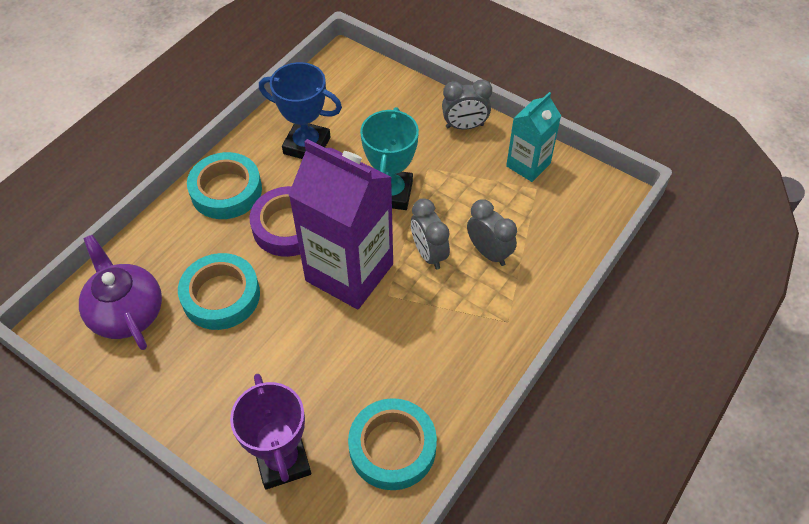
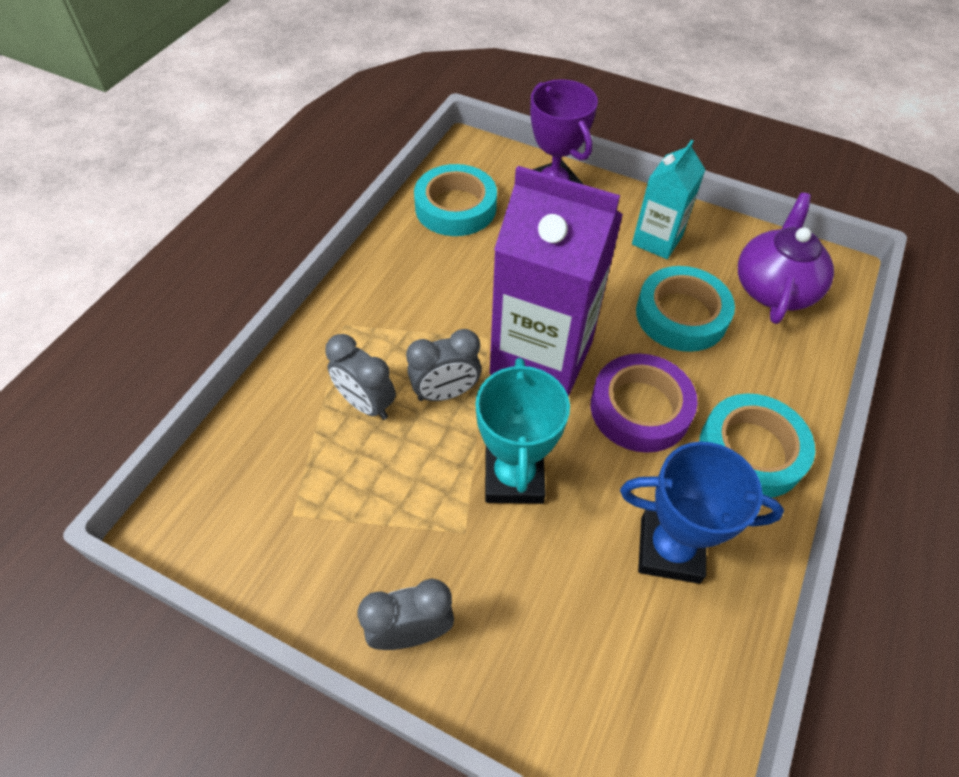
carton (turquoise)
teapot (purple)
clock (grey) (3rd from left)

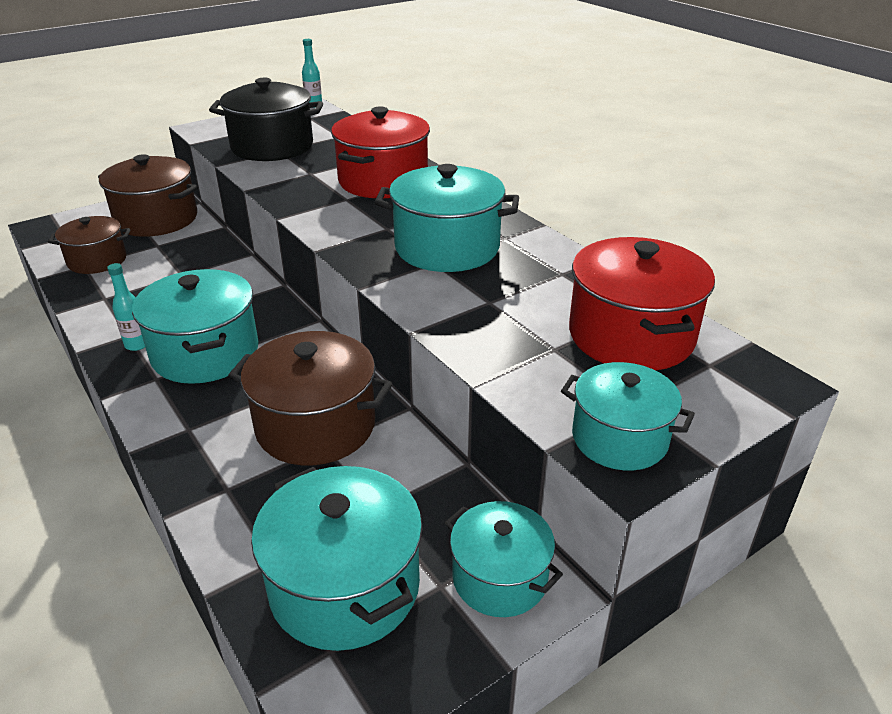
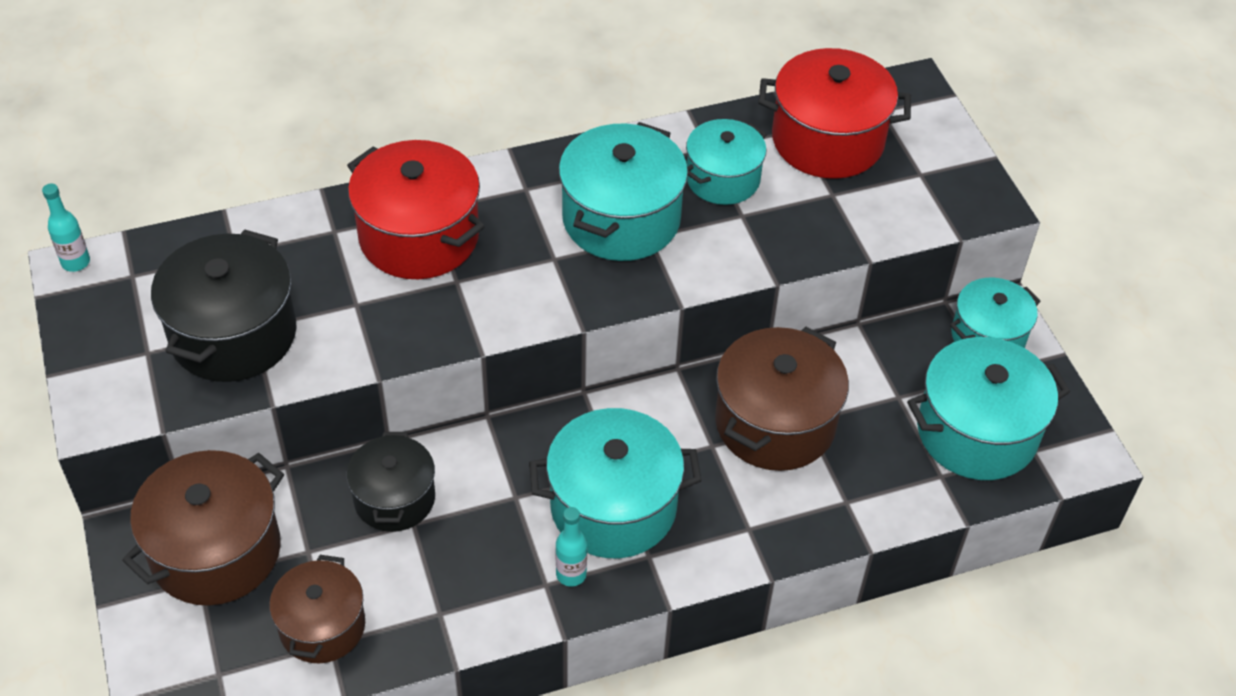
pot (black) (2nd from left)
pot (turquoise) (3rd from left)

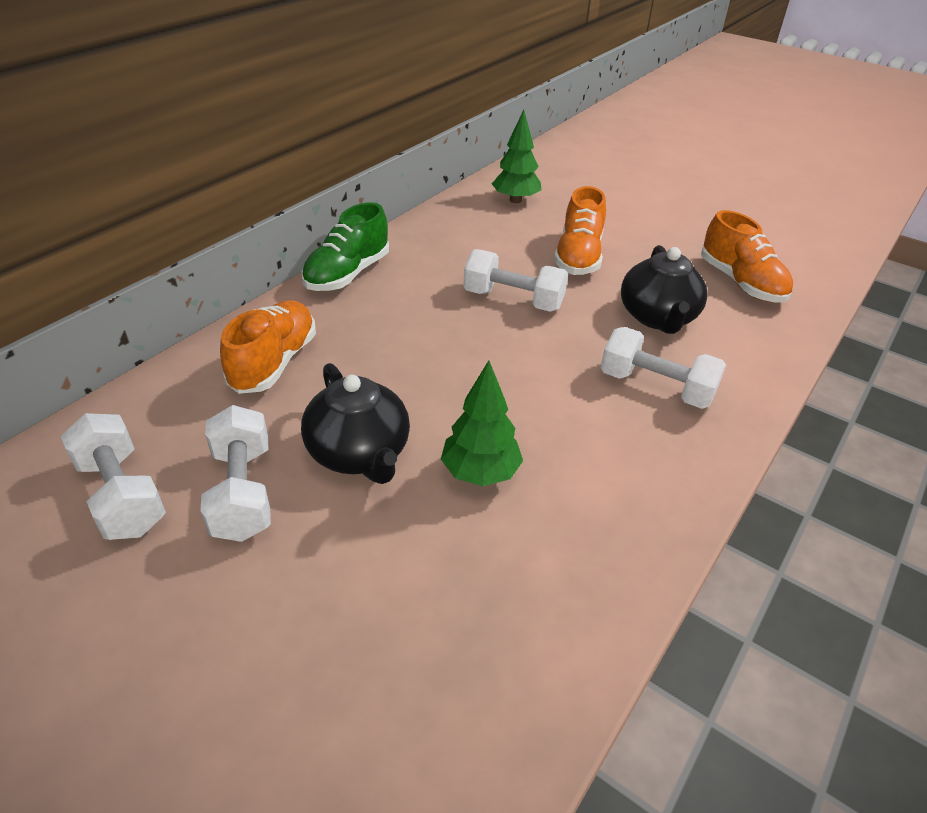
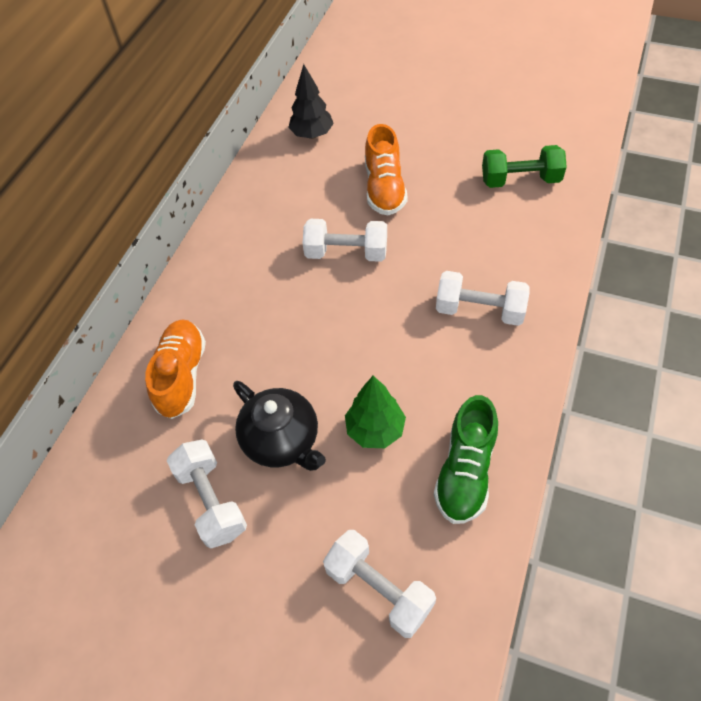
teapot (black) (2nd from left in the first image)
dumbbell (white) (3rd from left)
shoe (green)
dumbbell (green)
tree (black)

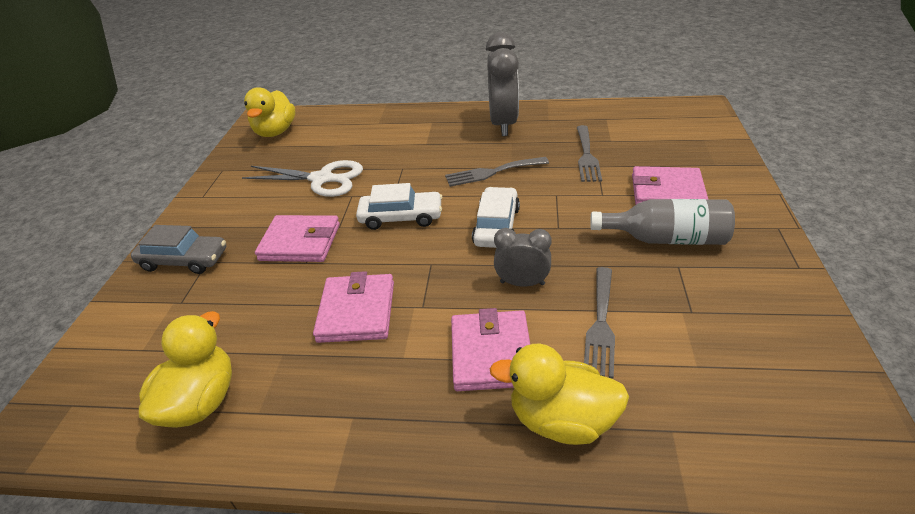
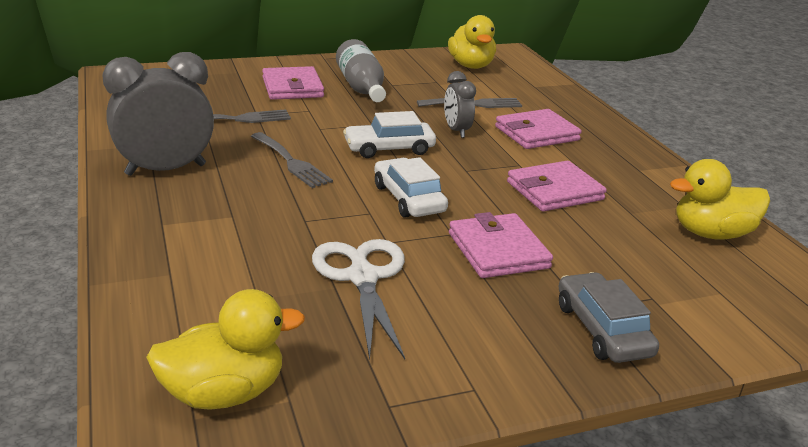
duck (yellow) (2nd from left)

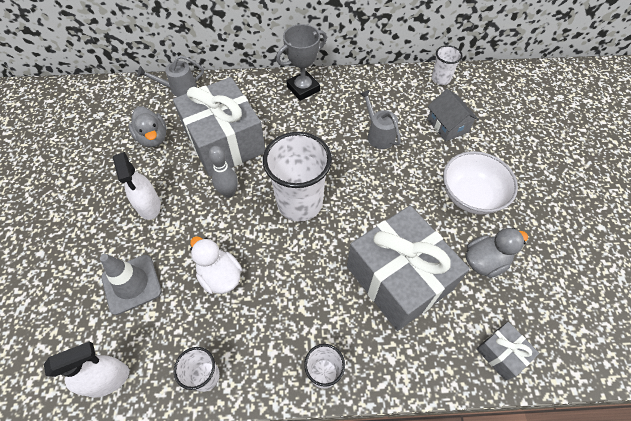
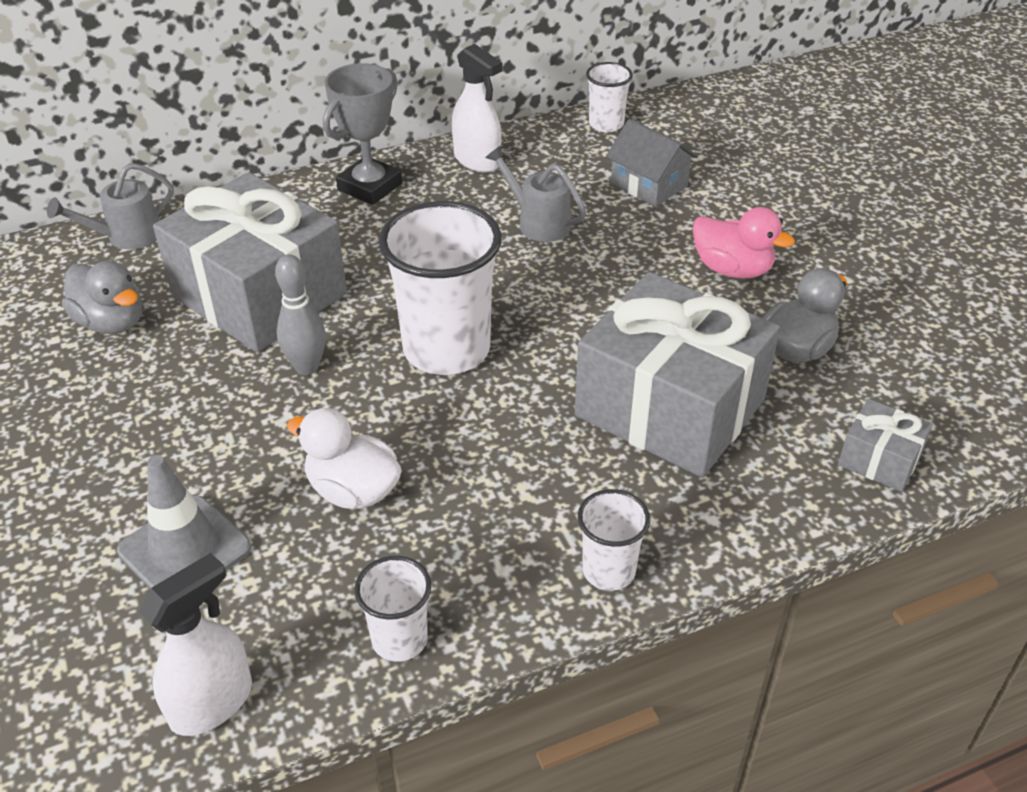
spray bottle (white) (2nd from left)
duck (pink)

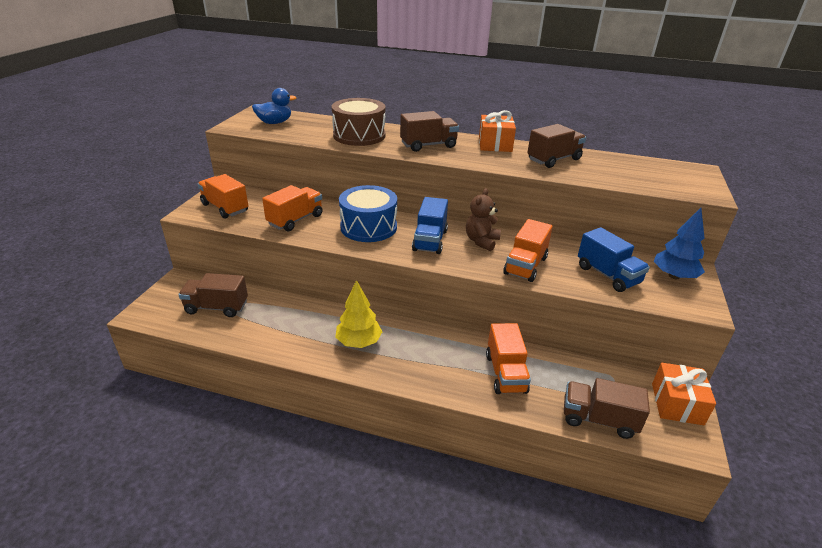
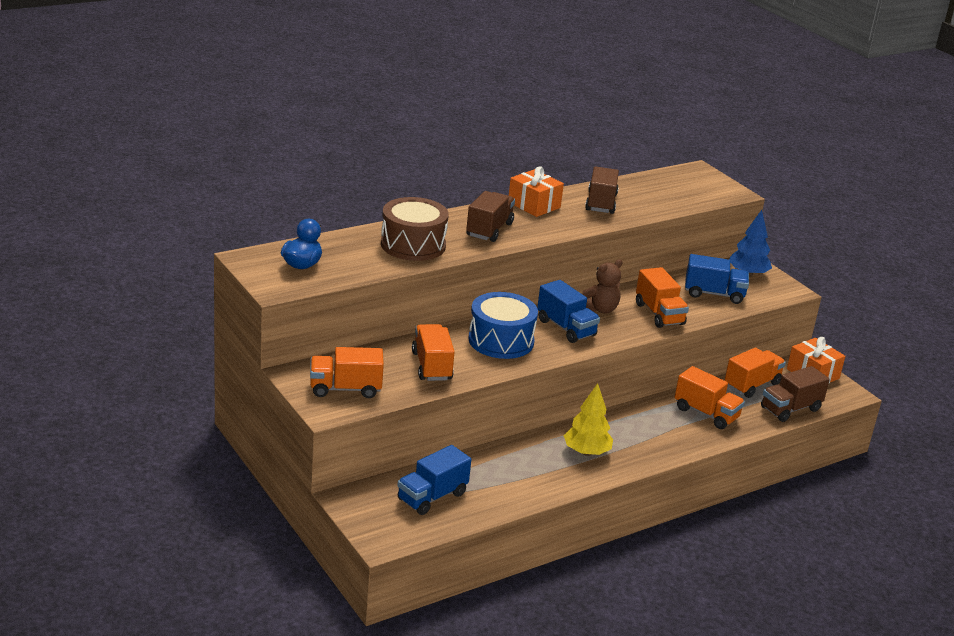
truck (orange) (5th from left)
truck (blue) (1st from left)
teddy bear (brown)

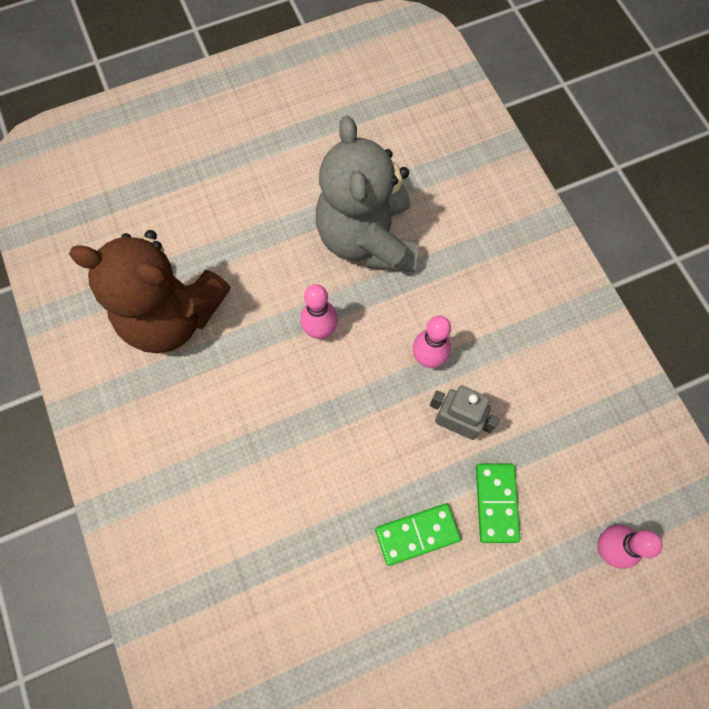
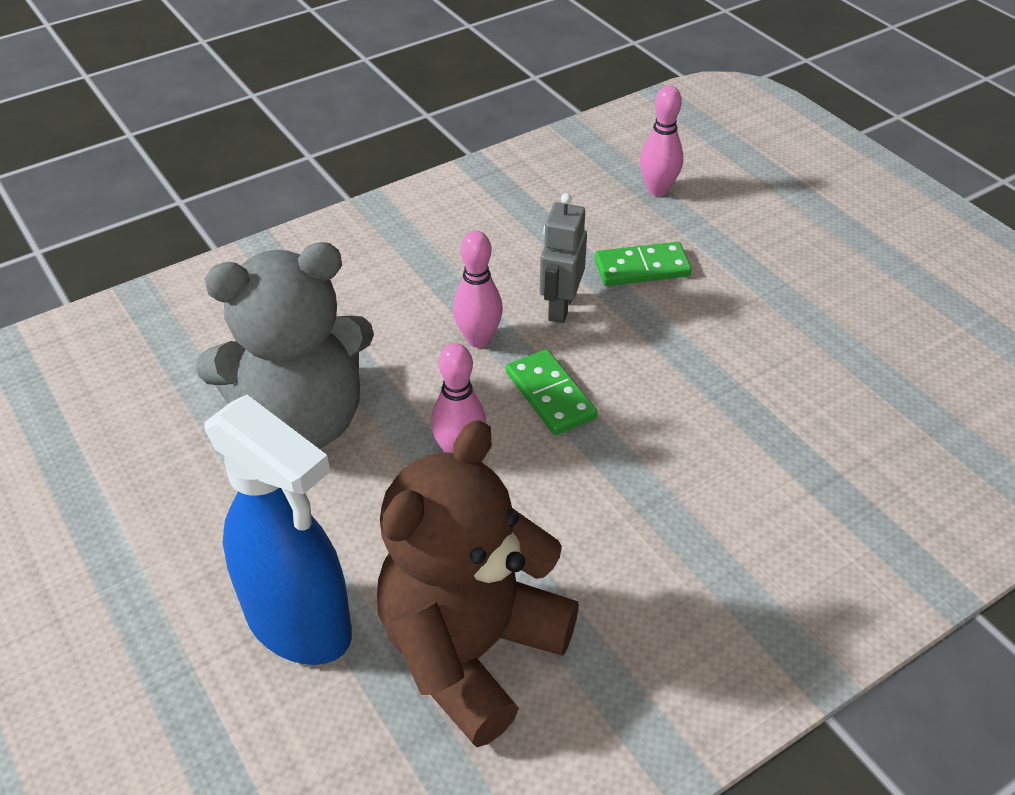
spray bottle (blue)
domino (green) (1st from left)
teddy bear (brown)

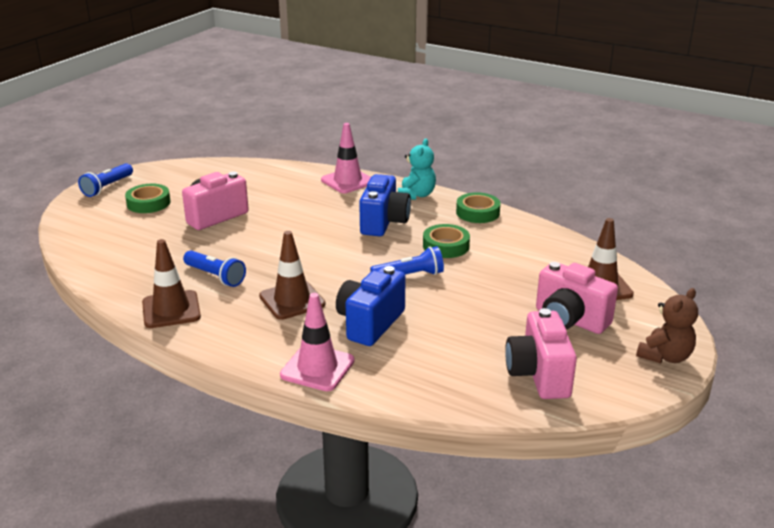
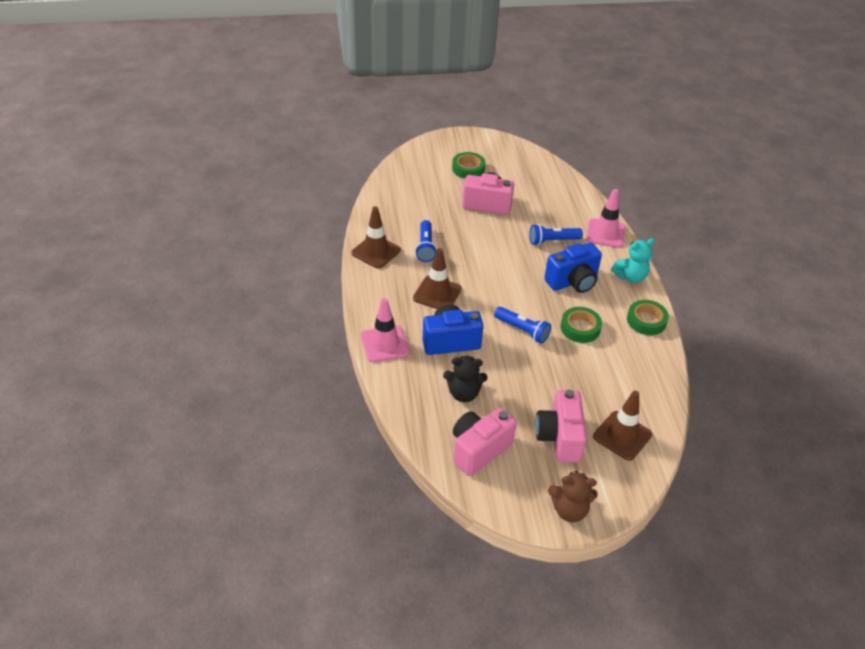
teddy bear (black)
flashlight (blue) (3rd from left)

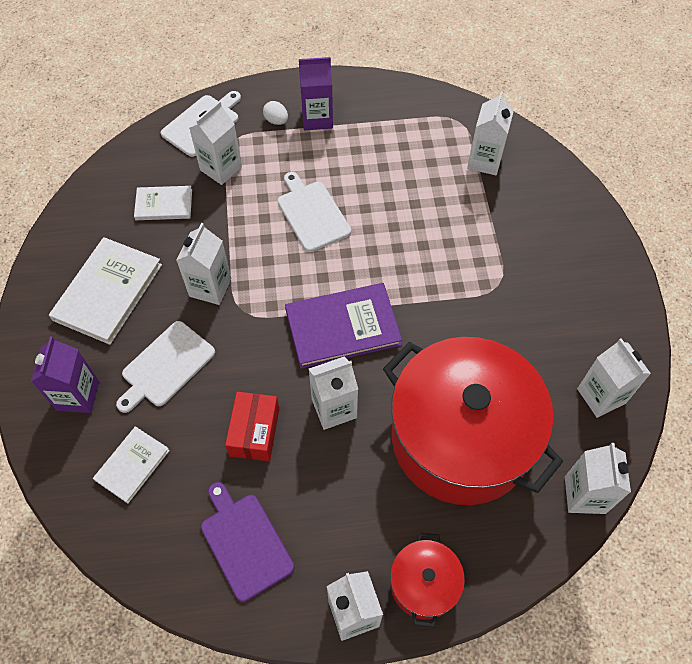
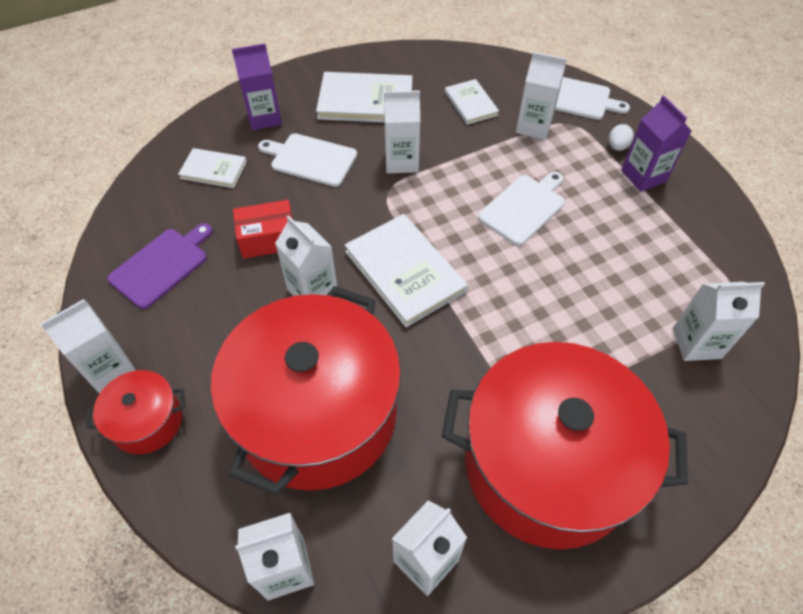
pot (red) (3rd from left)
book (white) (3rd from left)

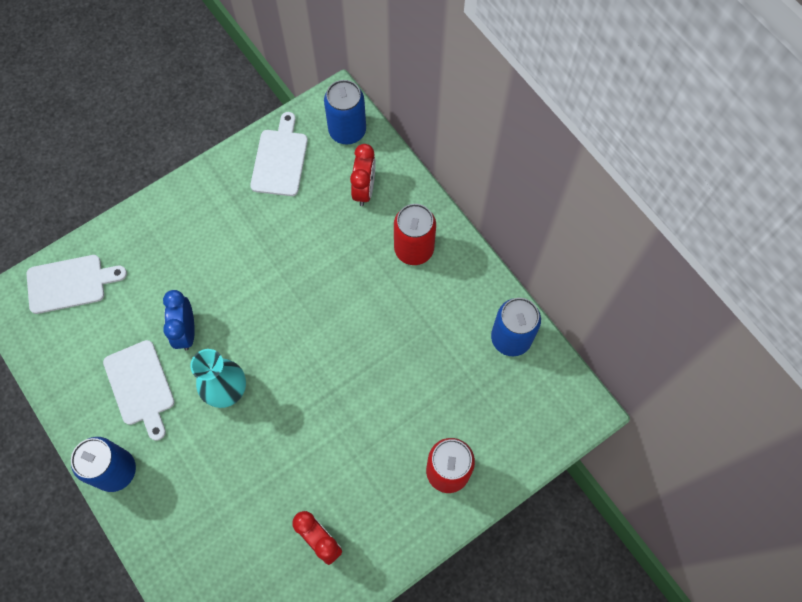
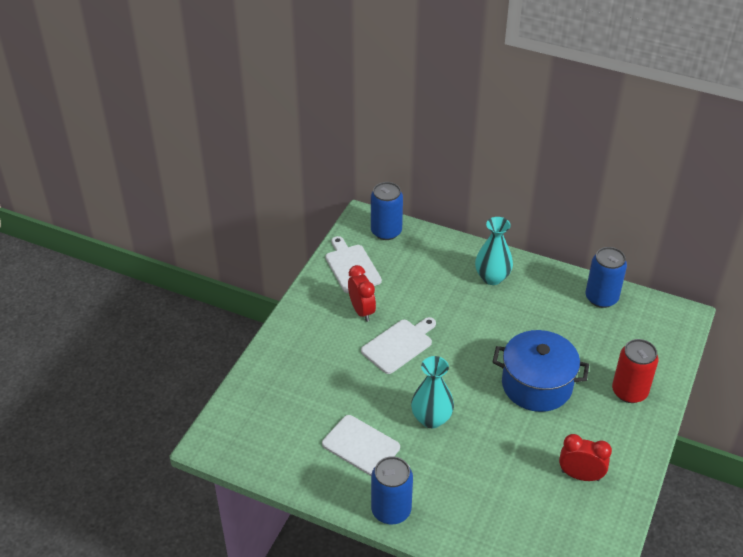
clock (blue)
pot (blue)
cutting board (white) (3rd from left)
clock (red) (1st from left)
vase (turquoise) (2nd from left)

